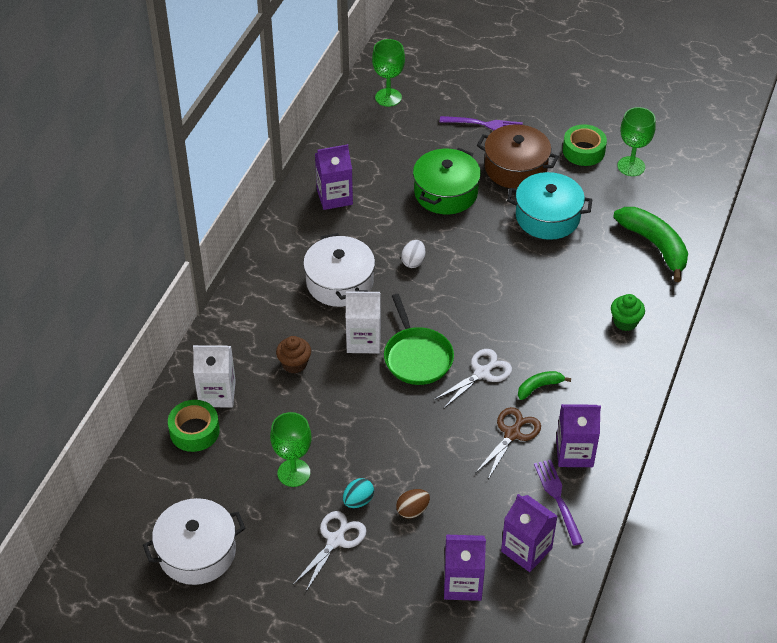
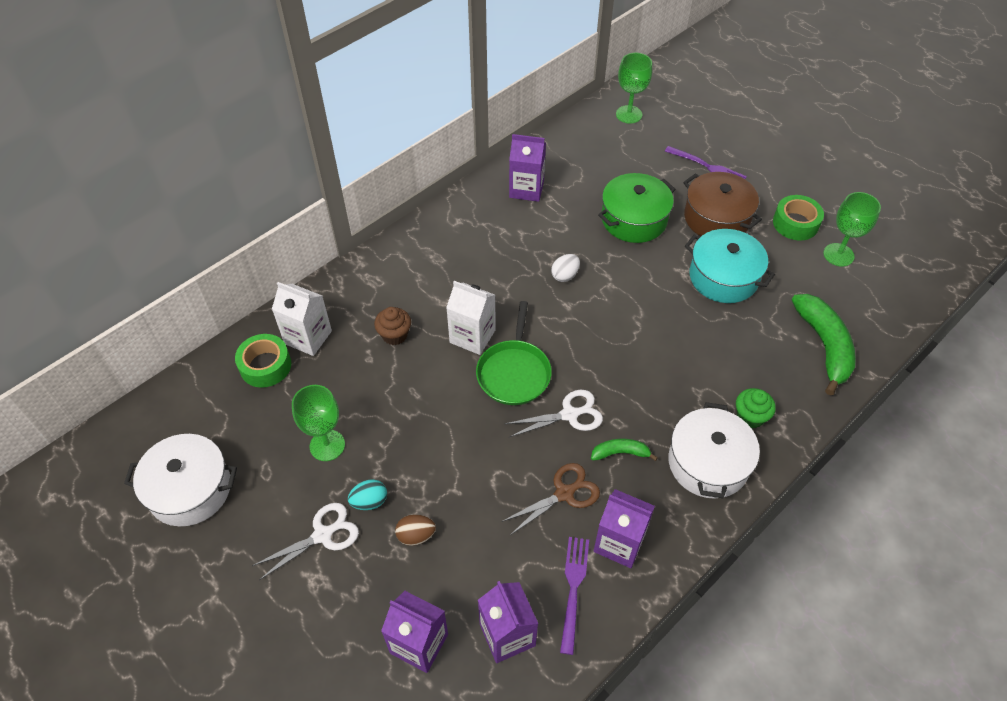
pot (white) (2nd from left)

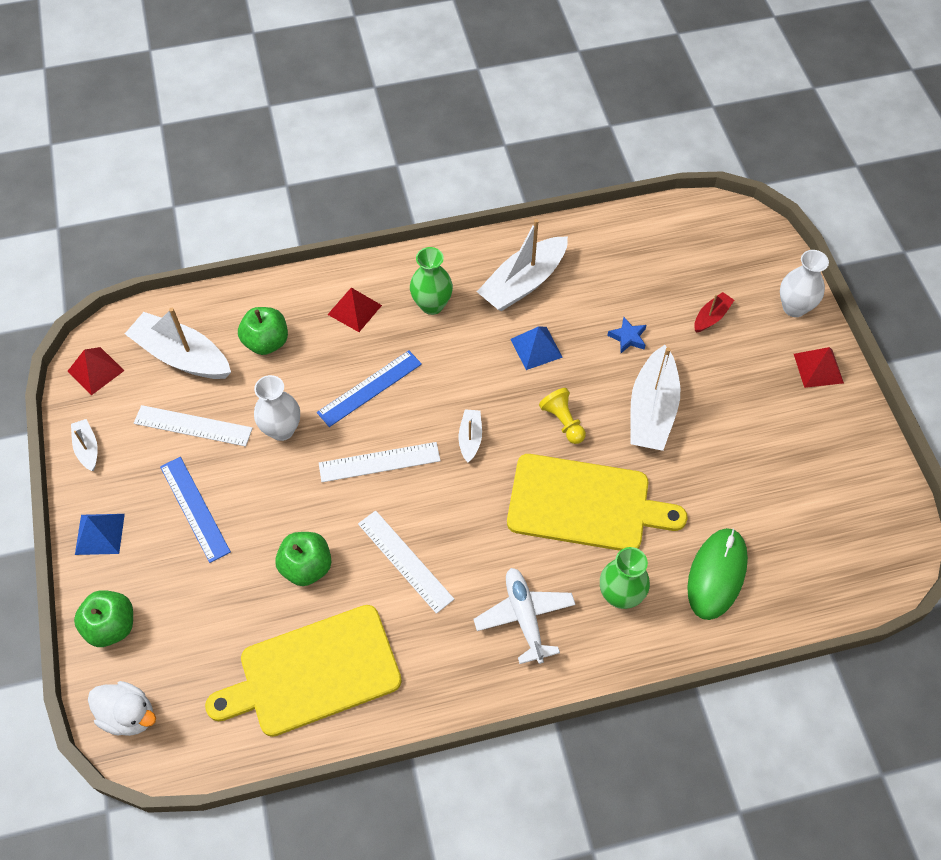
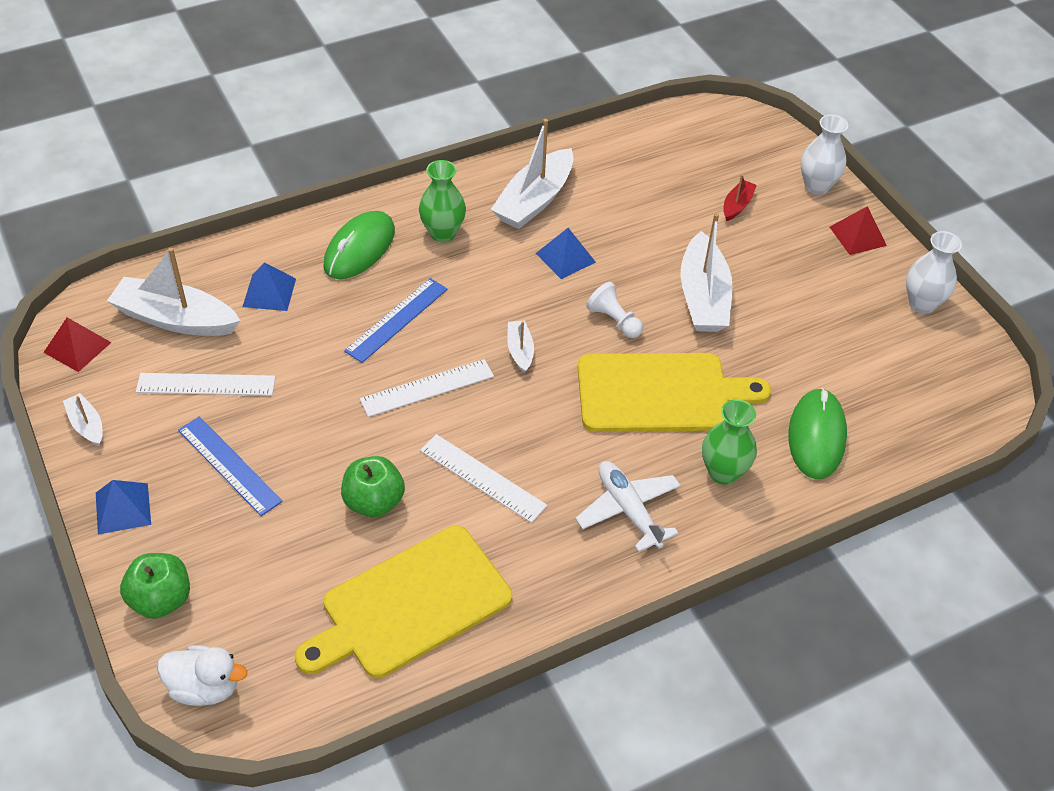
star (blue)
vase (white) (2nd from left)
pyramid (blue) (2nd from left)
mouse (green) (1st from left)
pawn (white)

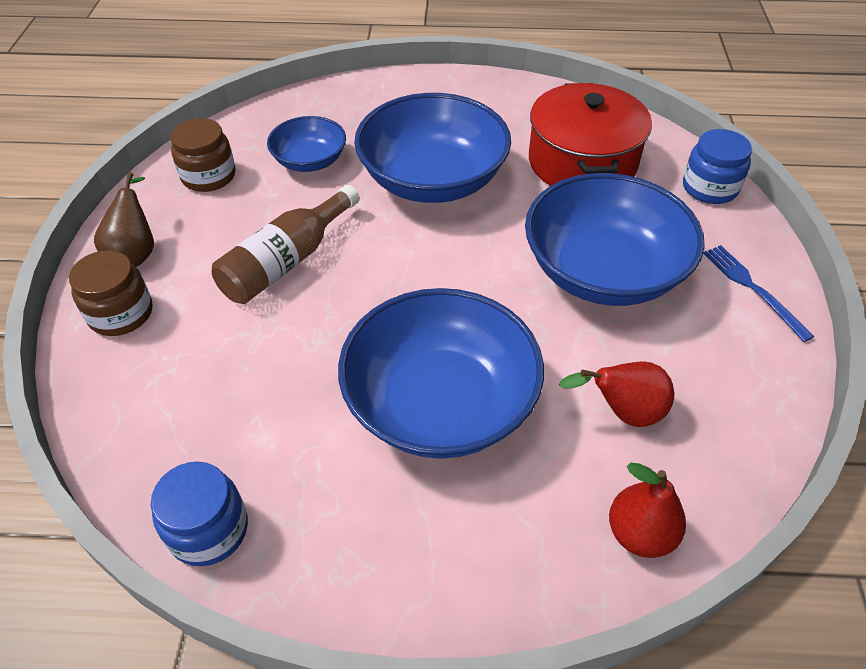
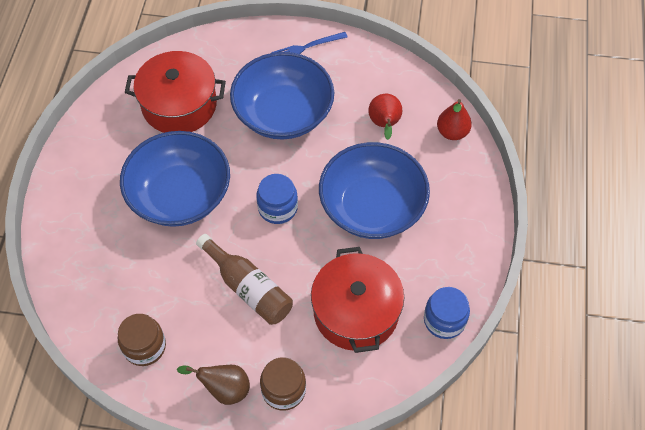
bowl (blue) (1st from left in the first image)
pot (red) (2nd from left)
jar (blue) (1st from left)

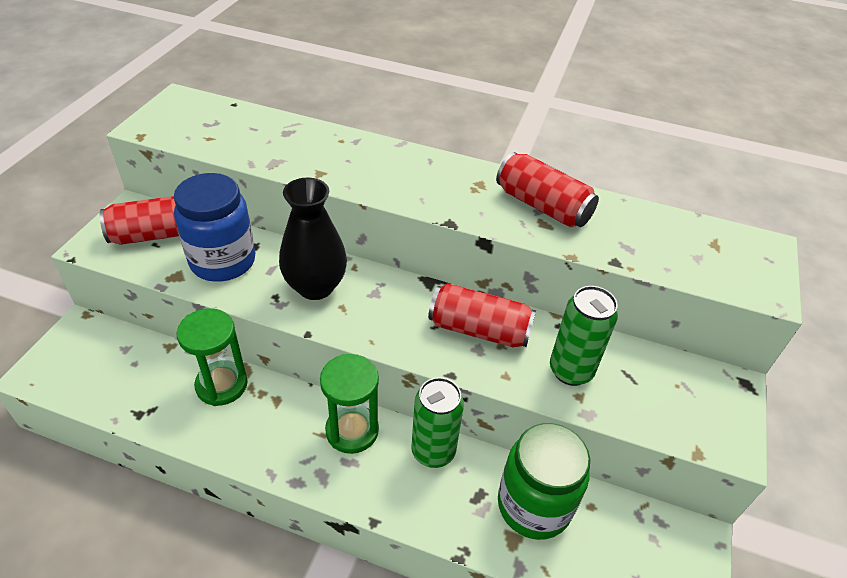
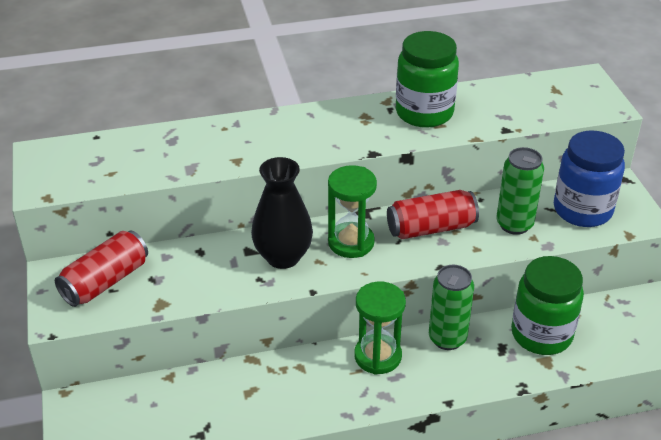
jar (blue)
hourglass (green) (1st from left)
jar (green) (1st from left)

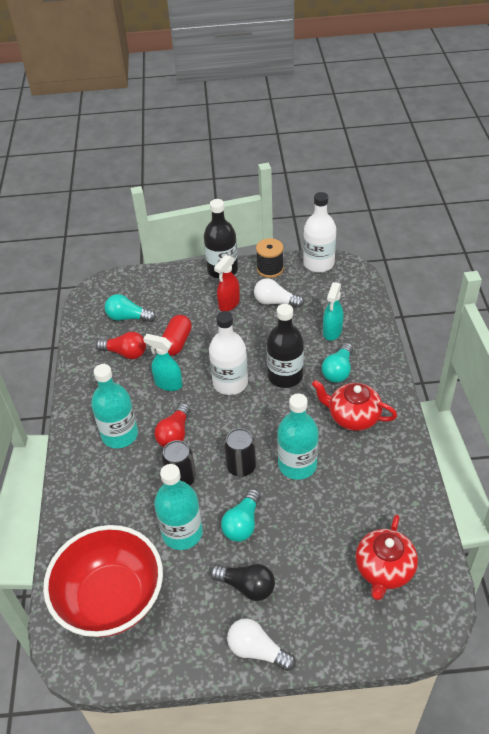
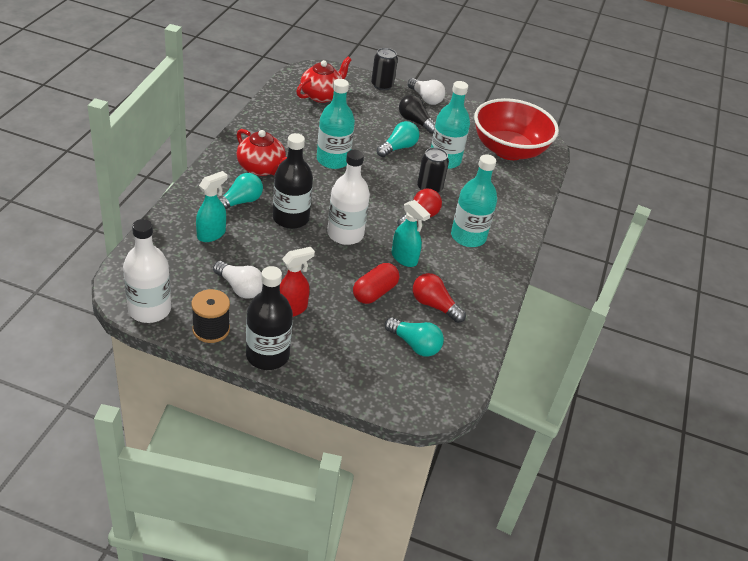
can (black) (1st from left)

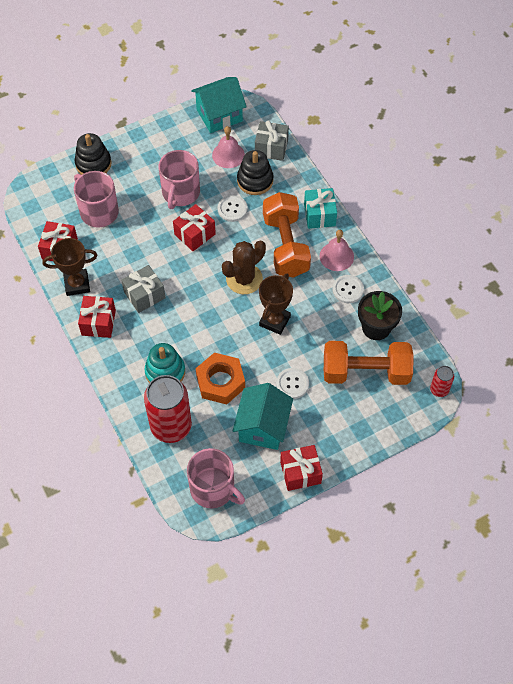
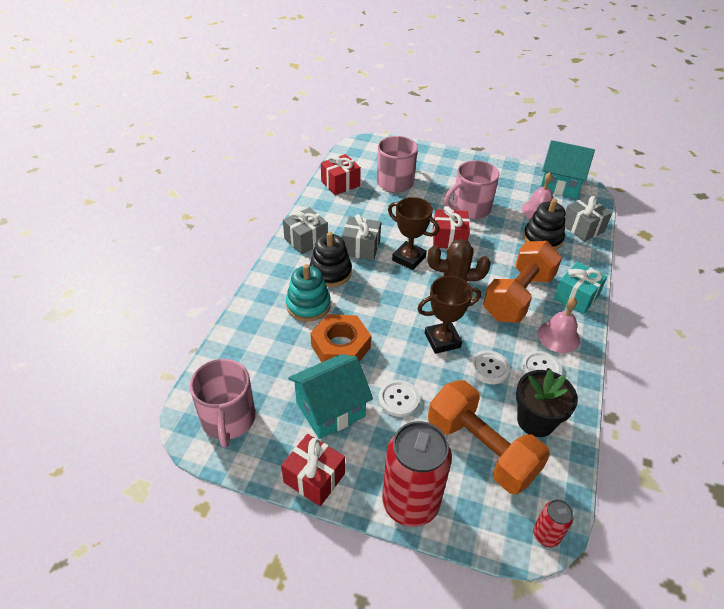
trophy (brown) (1st from left)
stacking toy (black) (1st from left)
can (red) (1st from left)
button (white) (2nd from left)
gift (grey) (1st from left)

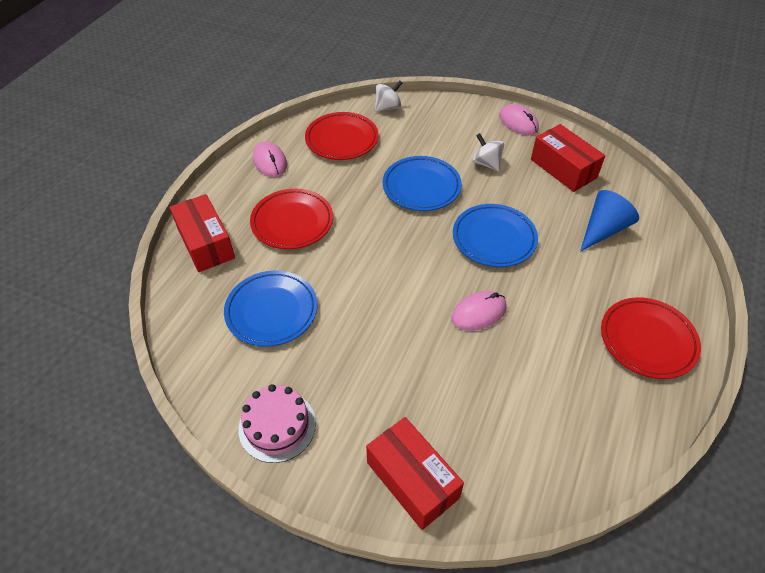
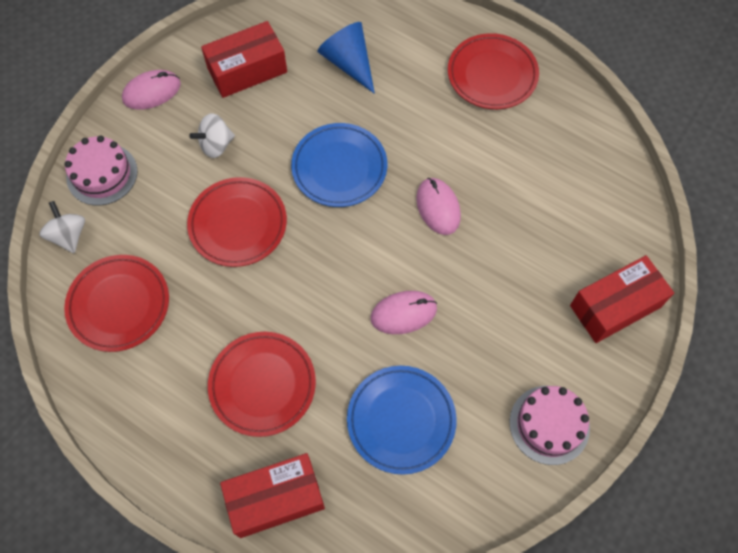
cake (pink) (1st from left)
mouse (pink) (2nd from left)
plate (red) (2nd from left)

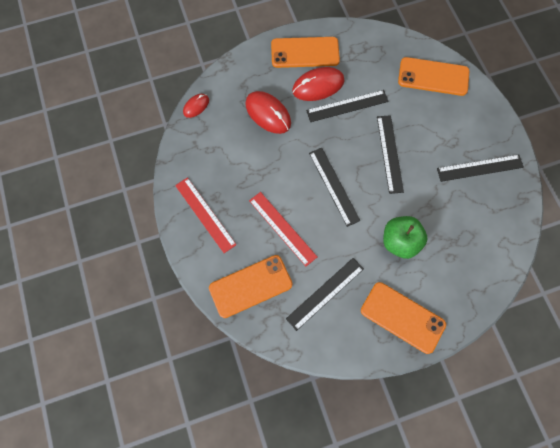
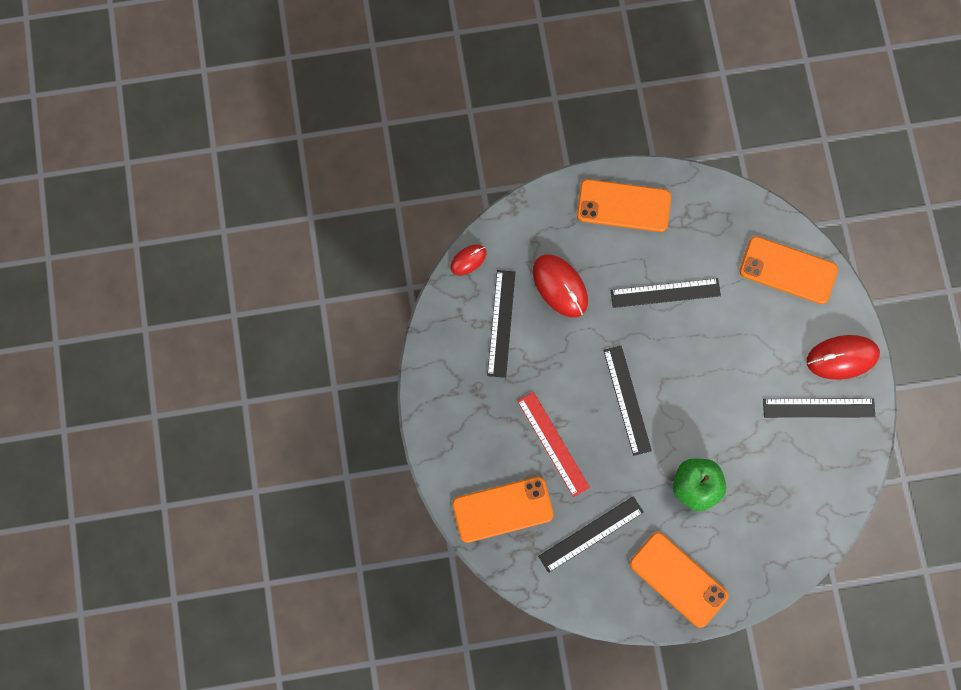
ruler (red) (1st from left in the first image)
mouse (red) (3rd from left)
ruler (black) (1st from left)

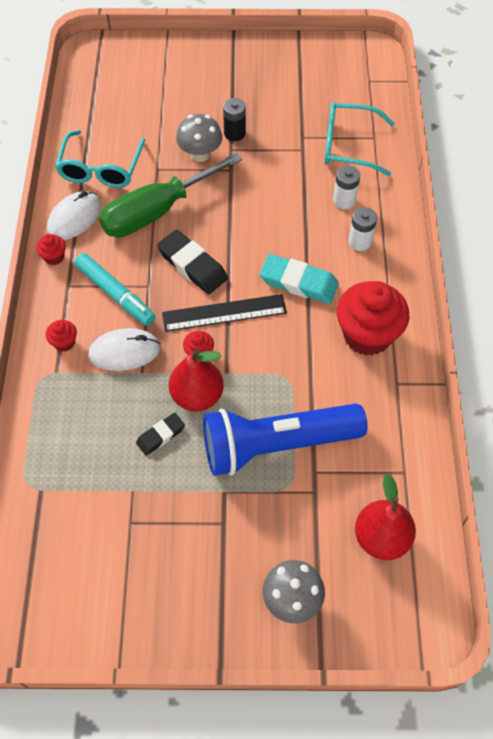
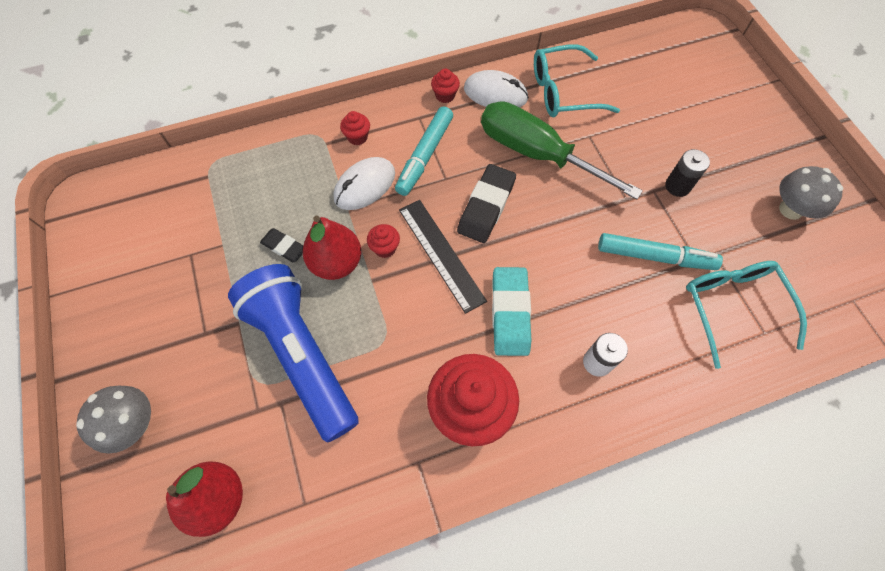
battery (white) (1st from left in the first image)
marker (turquoise) (2nd from left)
mushroom (grey) (2nd from left)
mouse (white) (1st from left)

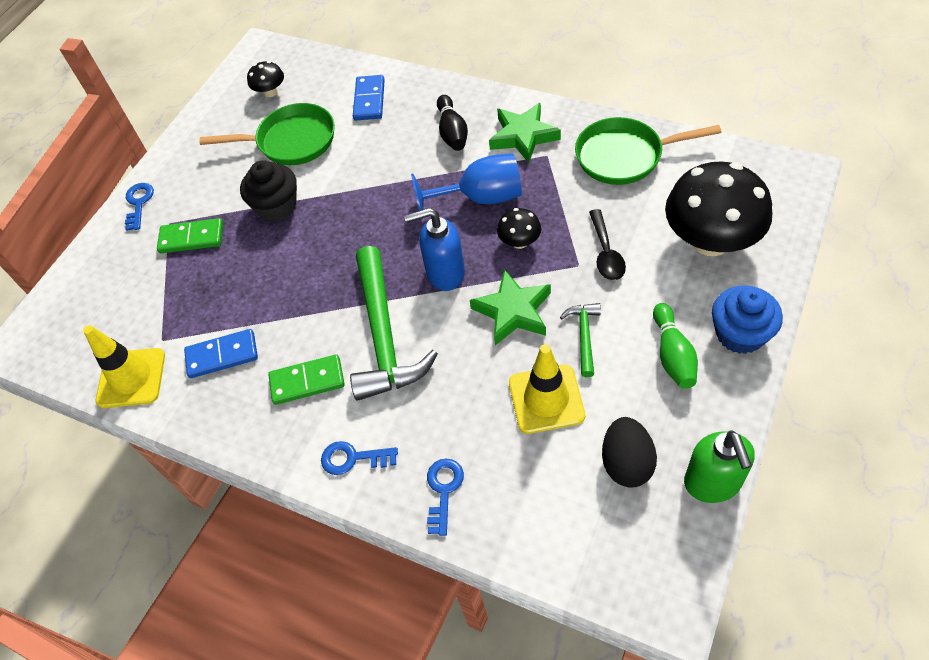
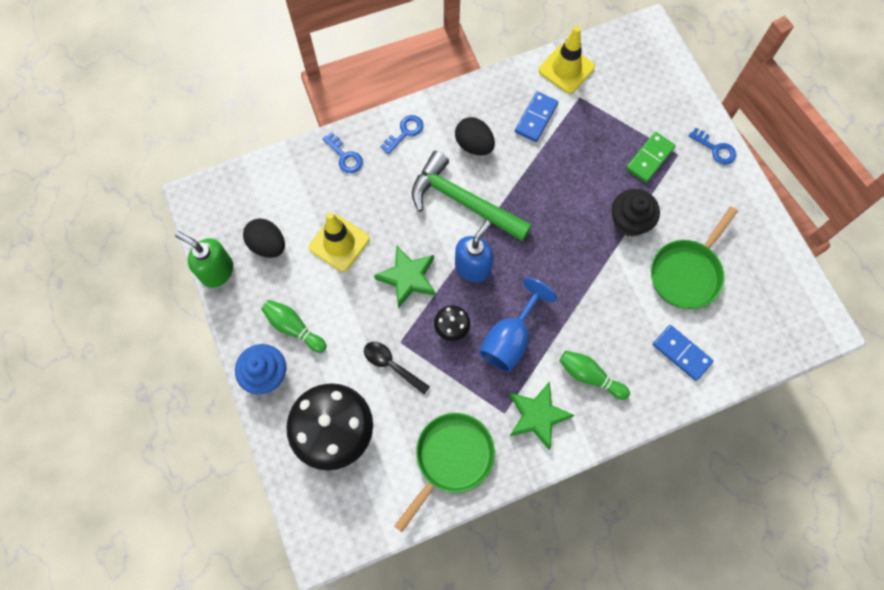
mushroom (black) (1st from left in the first image)
hammer (green) (2nd from left in the first image)
egg (black) (2nd from left)
bowling pin (green) (2nd from left)

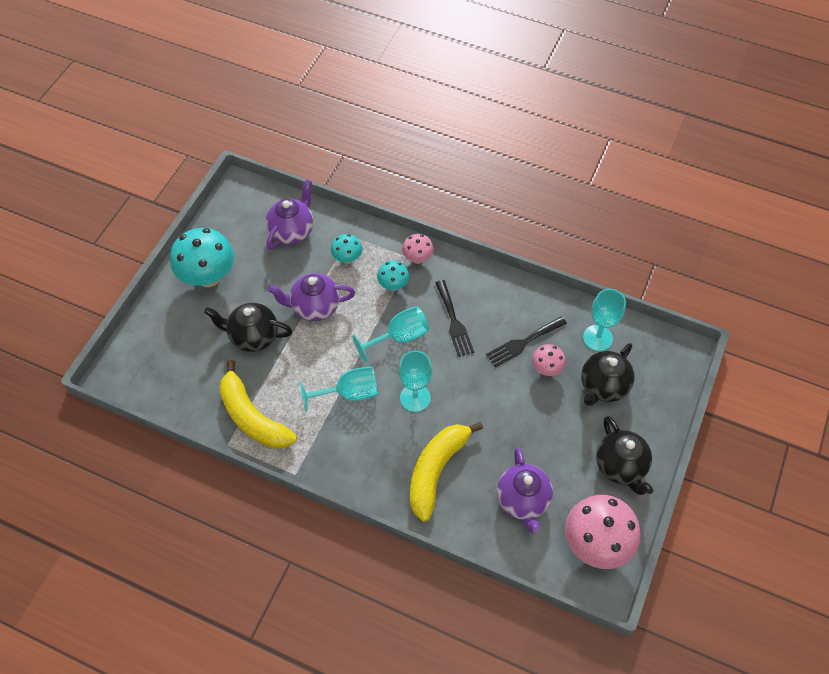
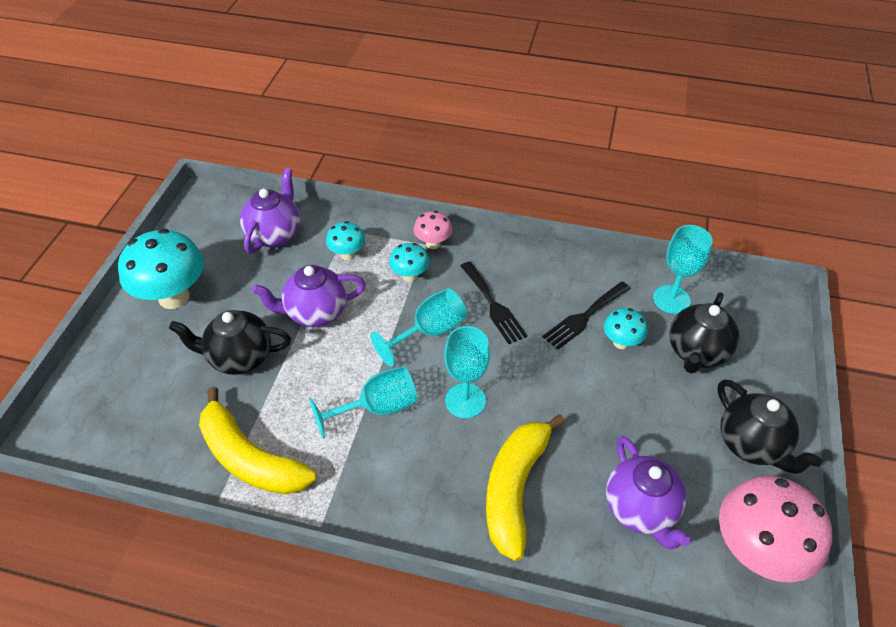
mushroom (turquoise) (4th from left)

